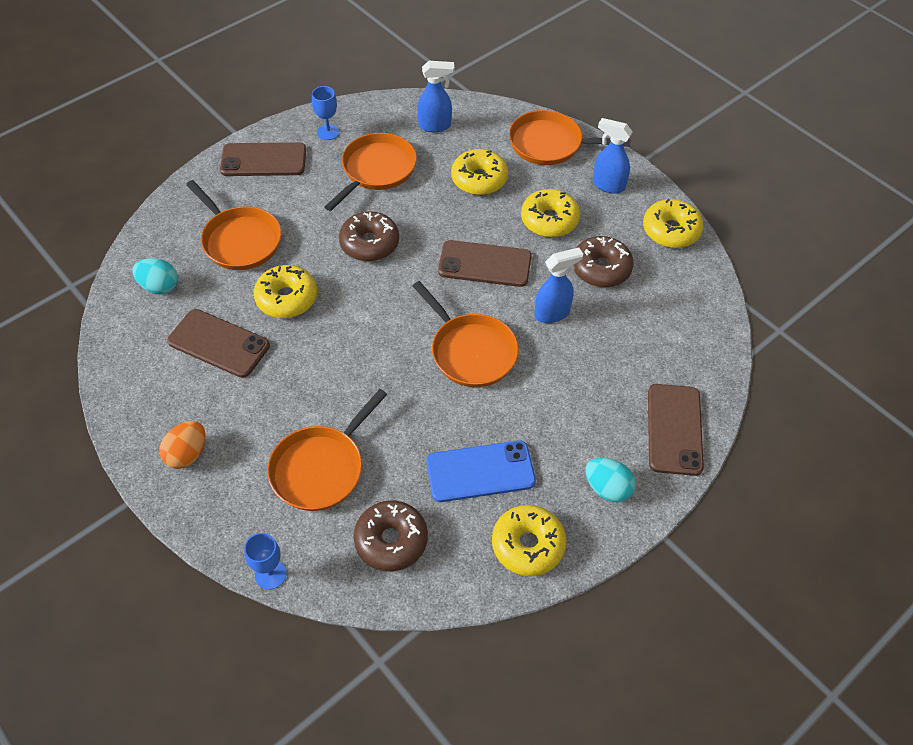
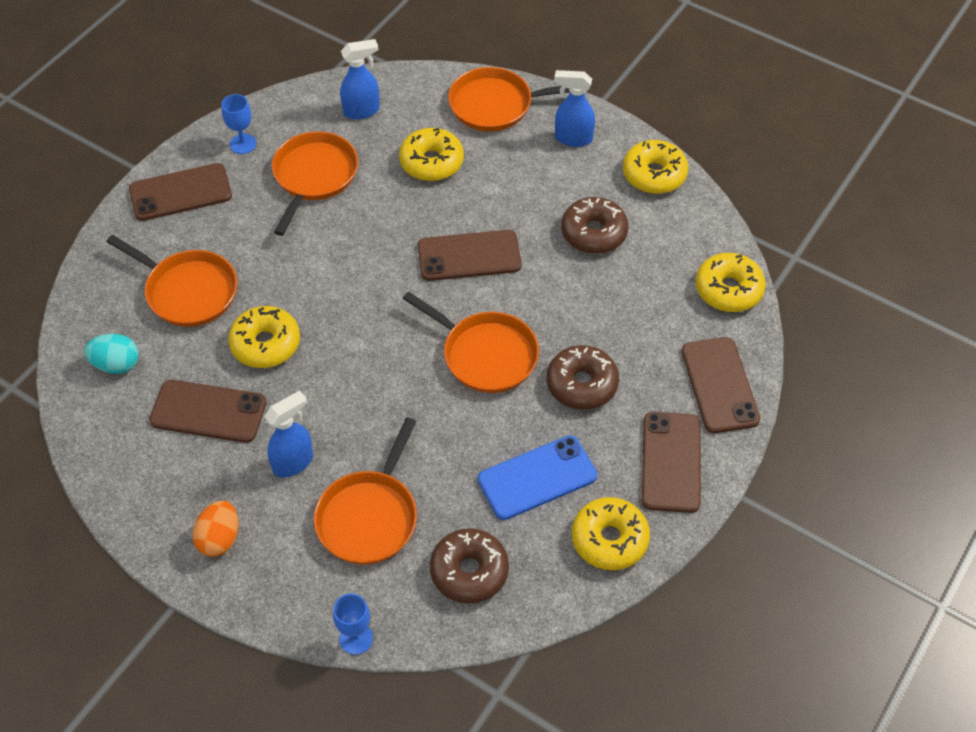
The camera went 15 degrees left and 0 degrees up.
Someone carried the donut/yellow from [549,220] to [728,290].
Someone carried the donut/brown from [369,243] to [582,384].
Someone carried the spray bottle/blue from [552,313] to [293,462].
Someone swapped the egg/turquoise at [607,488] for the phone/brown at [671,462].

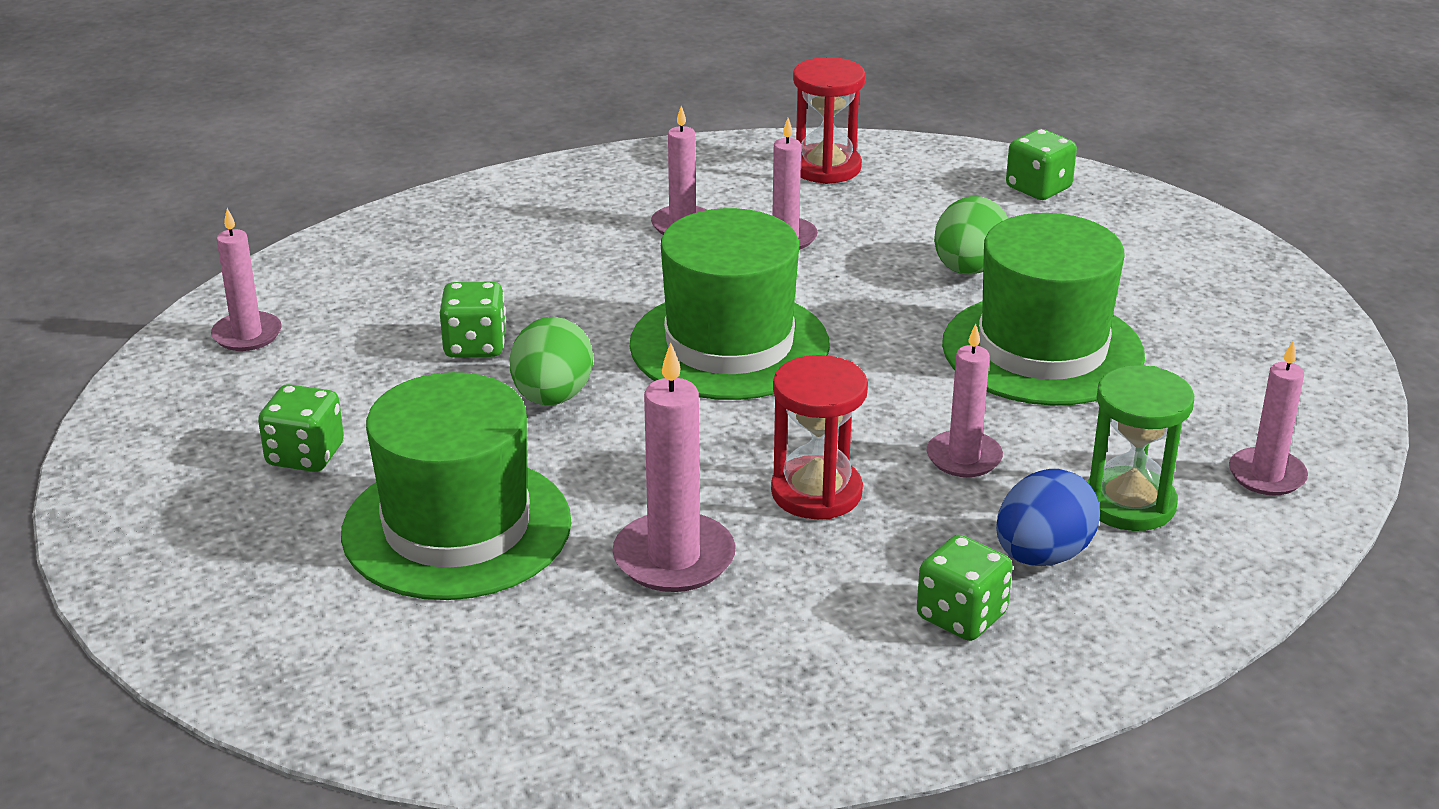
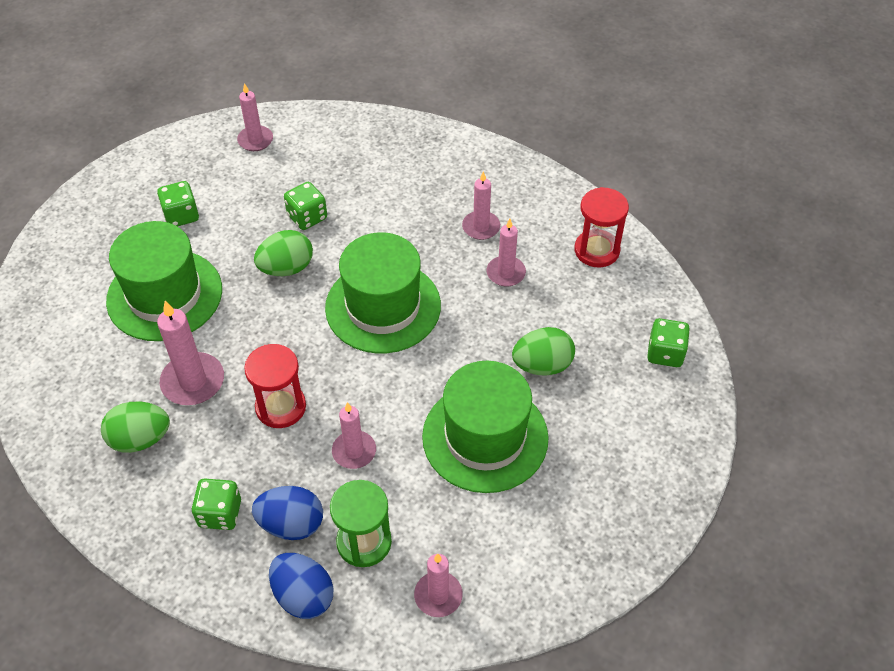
The camera went 55 degrees right and 20 degrees up.
Someone put down the egg/green at [140,439].
Someone put down the egg/blue at [303,596].

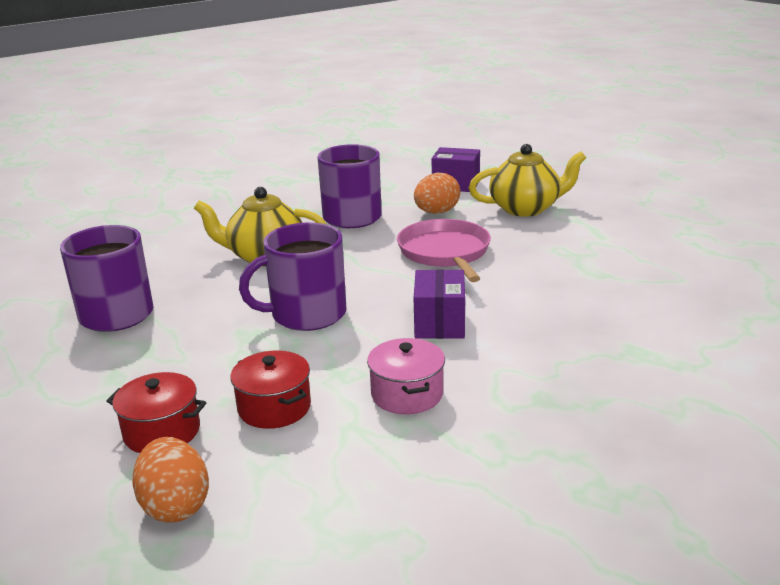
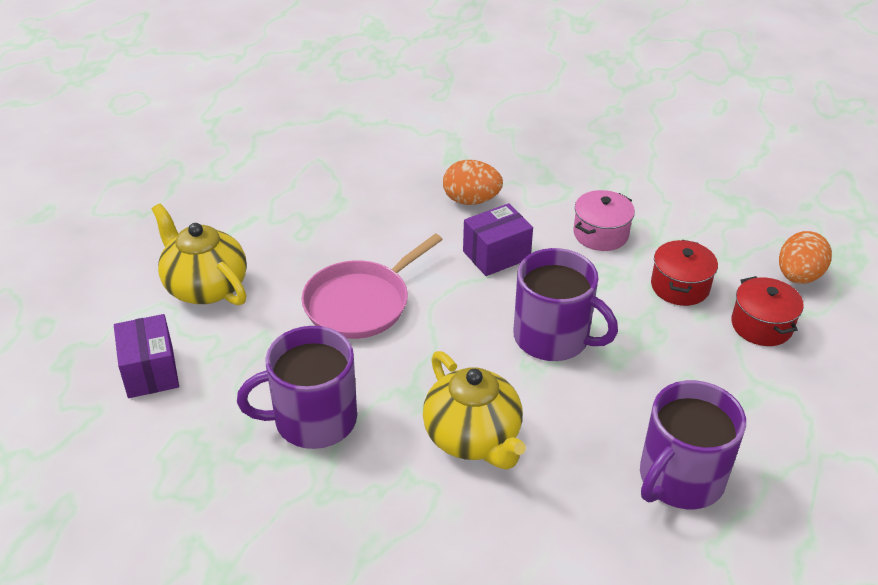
The camera went 125 degrees left and 15 degrees up.
Someone carried the egg/orange from [436,212] to [471,200].

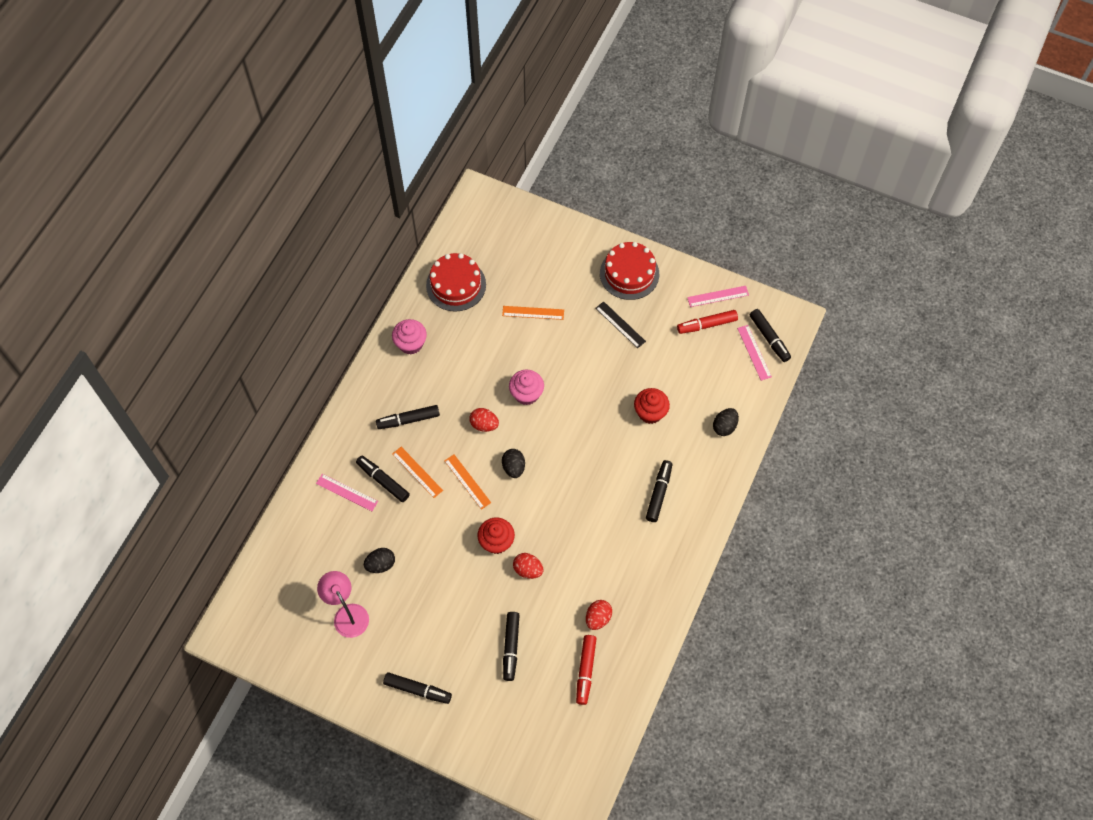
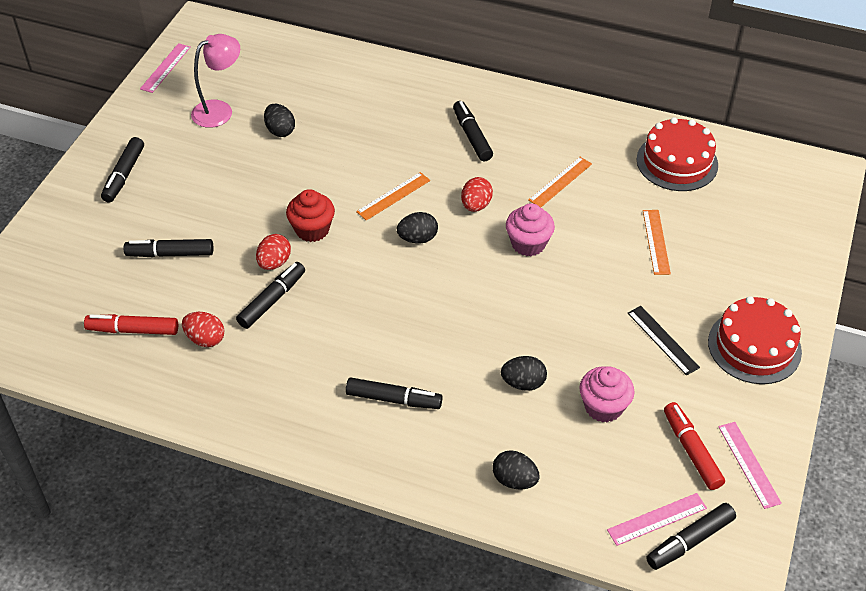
The camera went 85 degrees right and 15 degrees down.
Someone rotated the ruler/black at [620,324] by 75 degrees counterclockwise.
Someone carried the cupcake/pink from [411,344] to [603,407].
Someone swapped the cupcake/red at [650,412] for the egg/black at [523,383].
Someone carried the ruler/orange from [417,472] to [560,182].
Someone carried the marker/black from [383,481] to [272,300].
Someone carried the ruler/pink from [347,492] to [165,68].

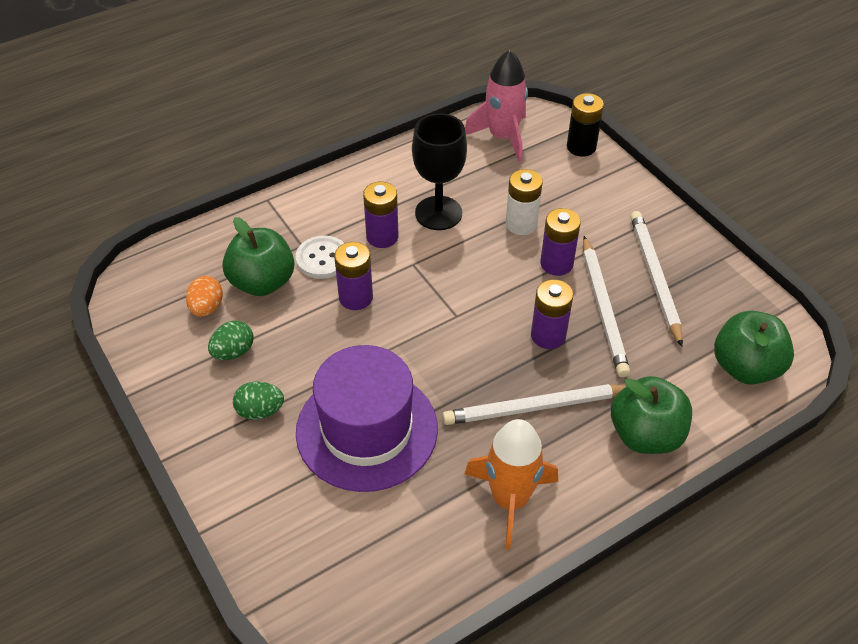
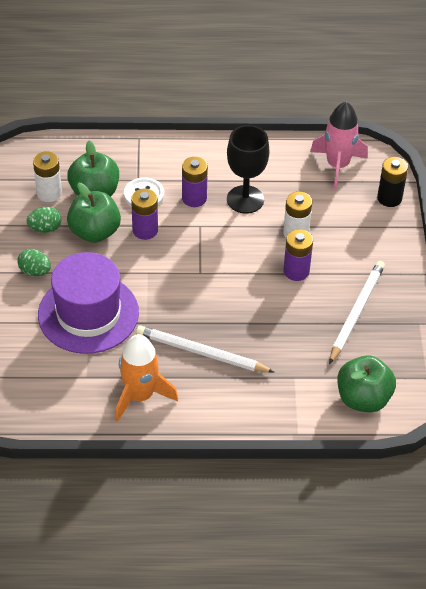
The camera went 30 degrees right and 0 degrees up.
Someone took away the pencil/white at [603,308].
Someone swapped the egg/orange at [207,308] for the battery/white at [49,193].
Someone took away the battery/purple at [548,335].
Someone carried the apple/green from [645,435] to [95,232].

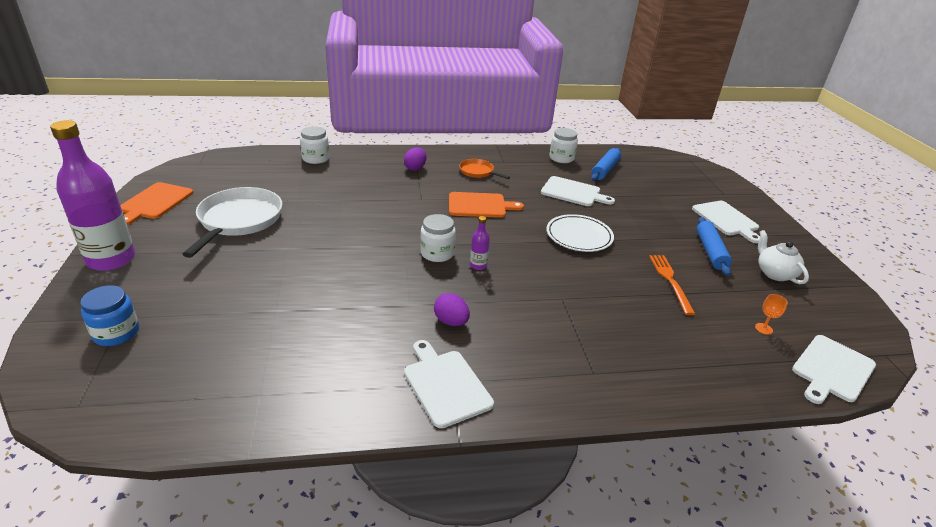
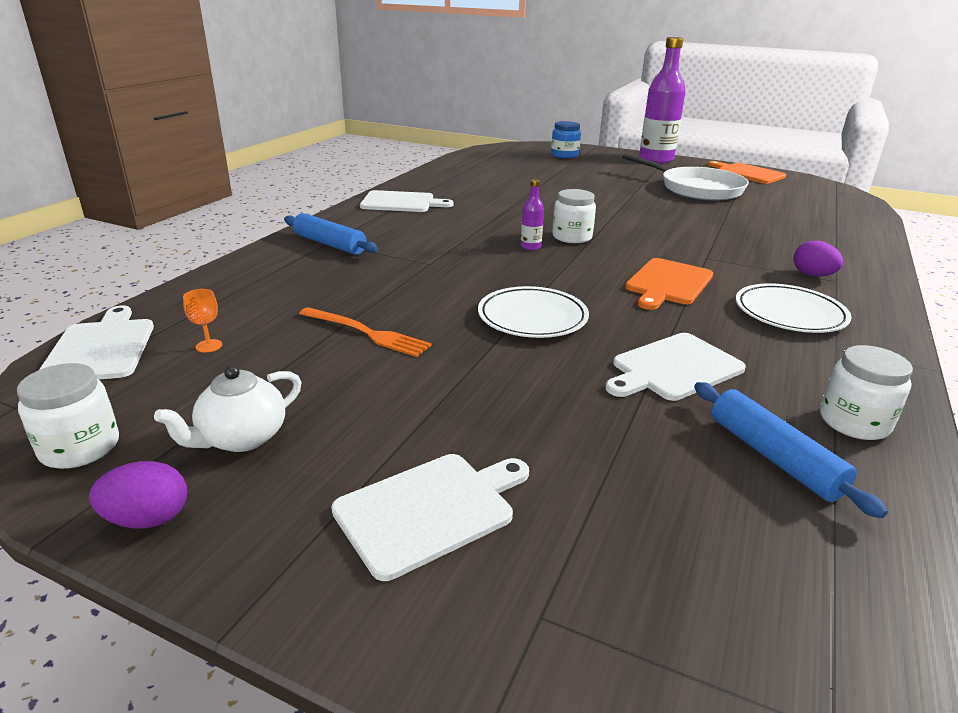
The camera went 125 degrees right and 5 degrees down.
Someone carried the jar/white from [316,158] to [80,447].
Someone swapped the pan/orange at [478,172] for the plate/white at [789,313].
Someone rotated the cutting board/white at [726,220] by 135 degrees clockwise.
Someone carried the rolling pin/blue from [710,251] to [330,244].
Someone rotated the teapot/white at [774,273] by 120 degrees clockwise.
Someone carried the egg/purple from [451,322] to [148,519].

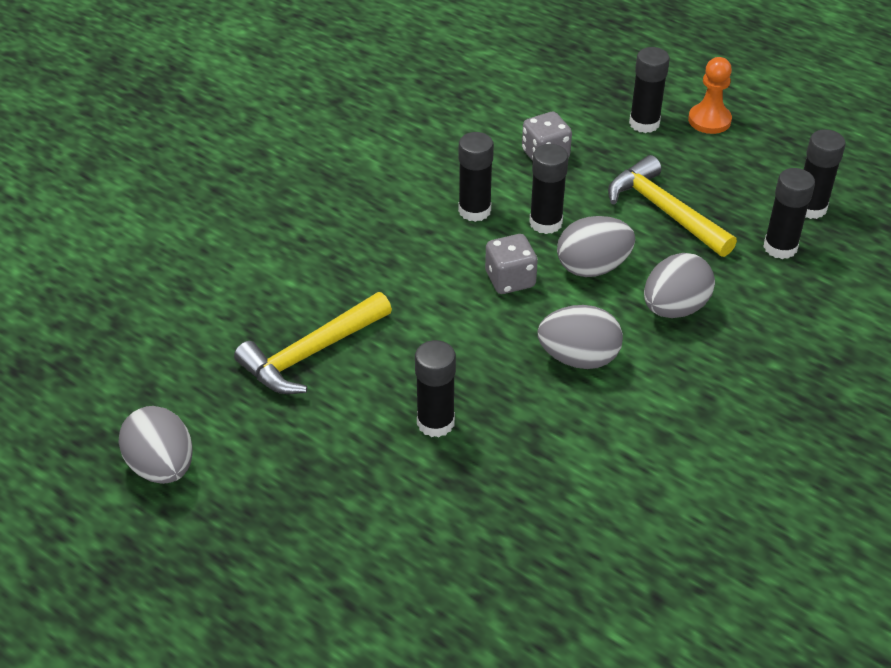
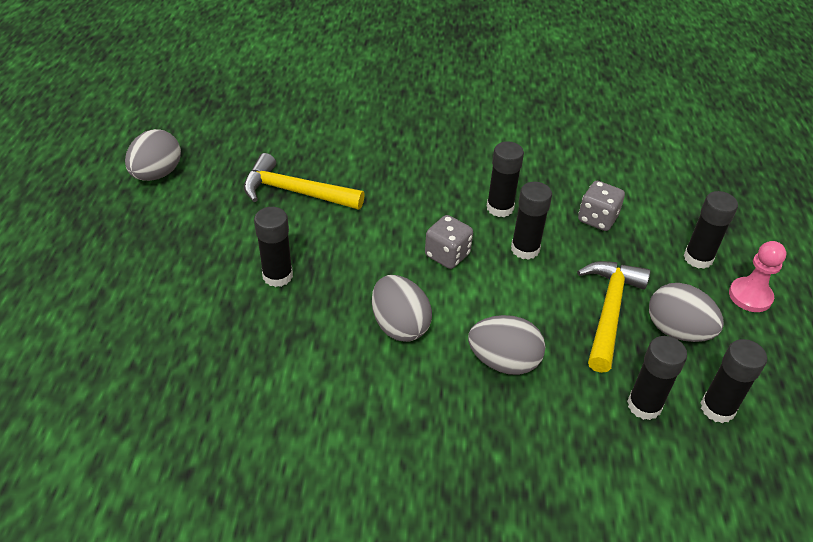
The camera went 55 degrees right and 0 degrees up.
Someone repainted the pawn/orange at [709,120], which became the pawn/pink at [750,296].
Someone carried the egg/grey from [593,267] to [677,331].

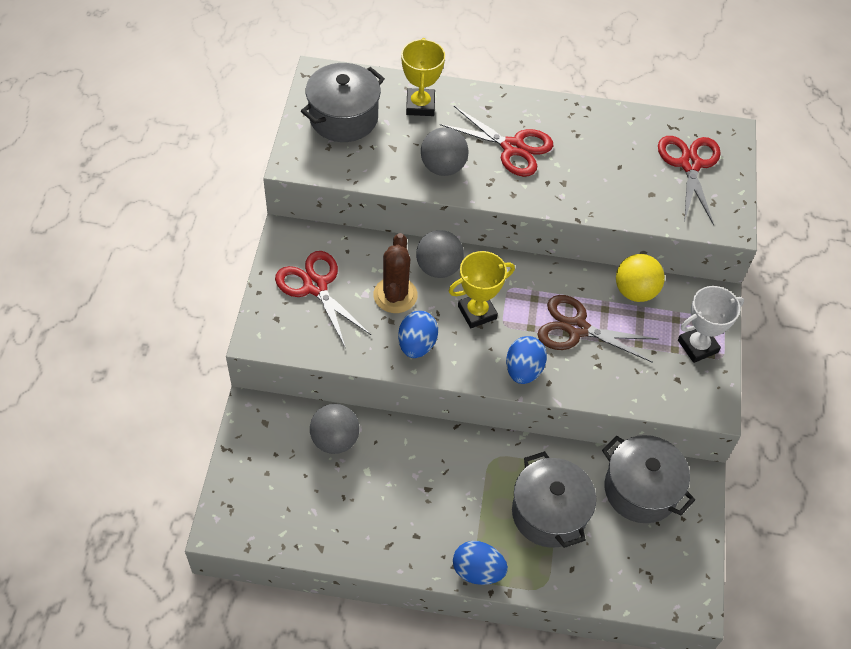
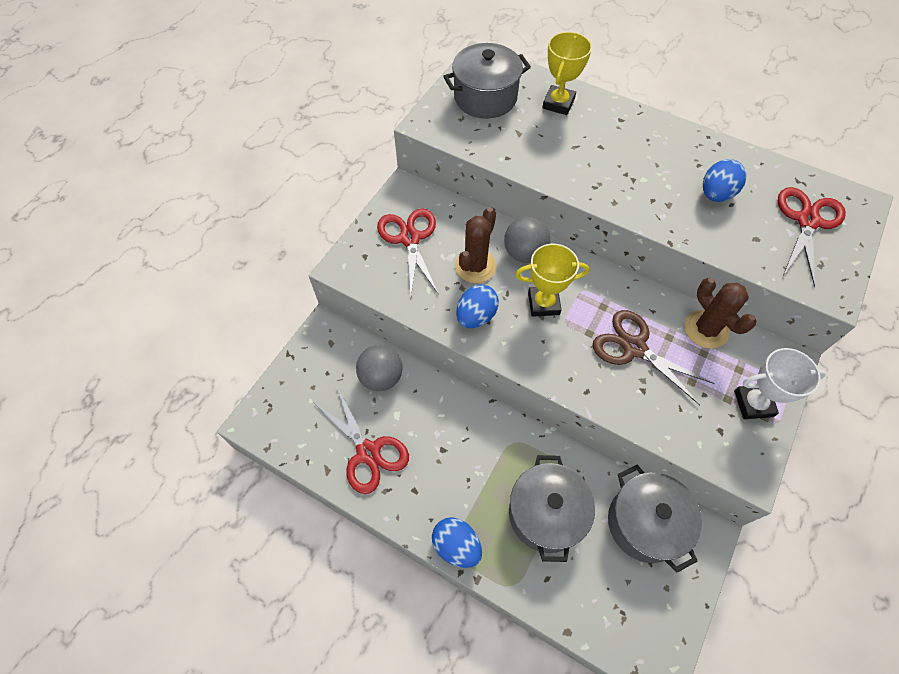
The camera went 25 degrees right and 5 degrees up.
Someone carried the scissors/red from [513,147] to [368,452].
Someone took away the ball/grey at [443,167].
Someone swapped the ball/yellow at [635,291] for the cactus/brown at [706,329].
Someone carried the egg/blue from [523,370] to [715,194].

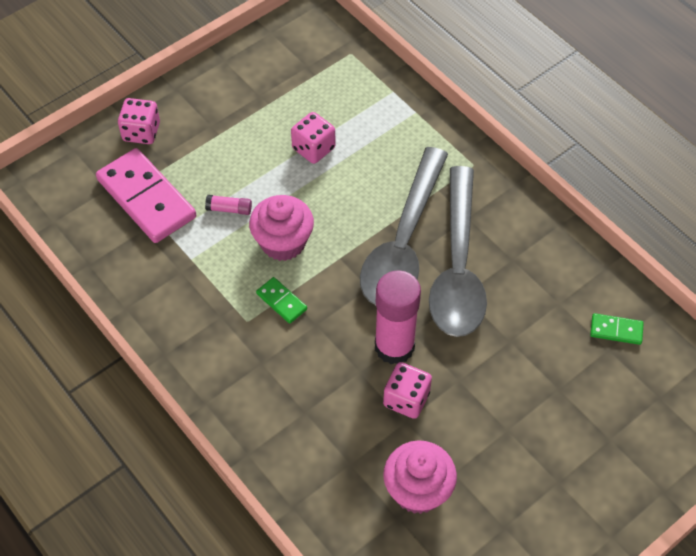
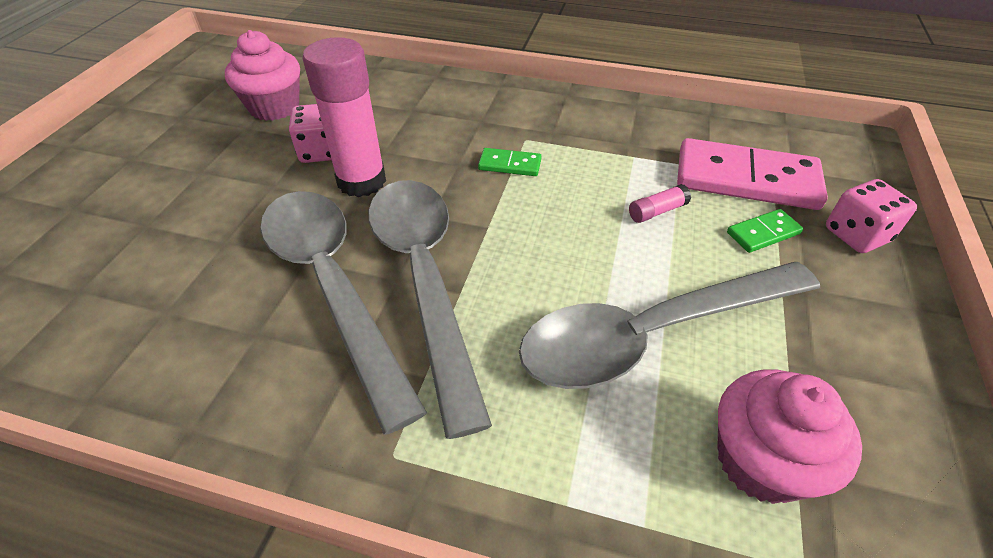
The camera went 145 degrees right and 10 degrees down.
Someone swapped the dice/pink at [313,148] for the spoon/grey at [652,333].
Someone carried the cupcake/pink from [283,242] to [761,461].
Someone carried the domino/green from [616,330] to [763,233].

